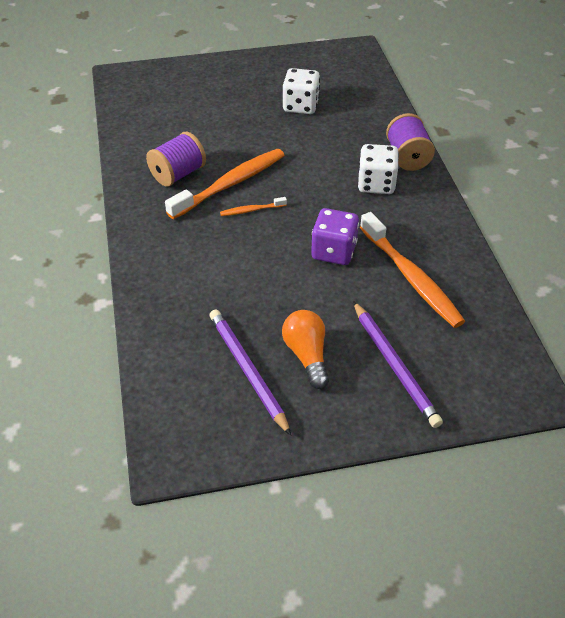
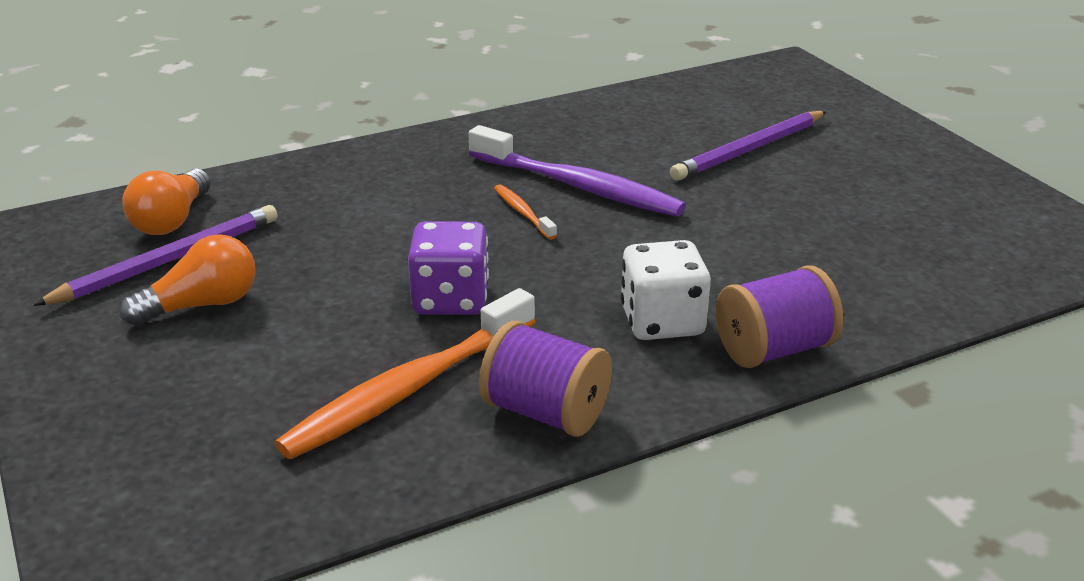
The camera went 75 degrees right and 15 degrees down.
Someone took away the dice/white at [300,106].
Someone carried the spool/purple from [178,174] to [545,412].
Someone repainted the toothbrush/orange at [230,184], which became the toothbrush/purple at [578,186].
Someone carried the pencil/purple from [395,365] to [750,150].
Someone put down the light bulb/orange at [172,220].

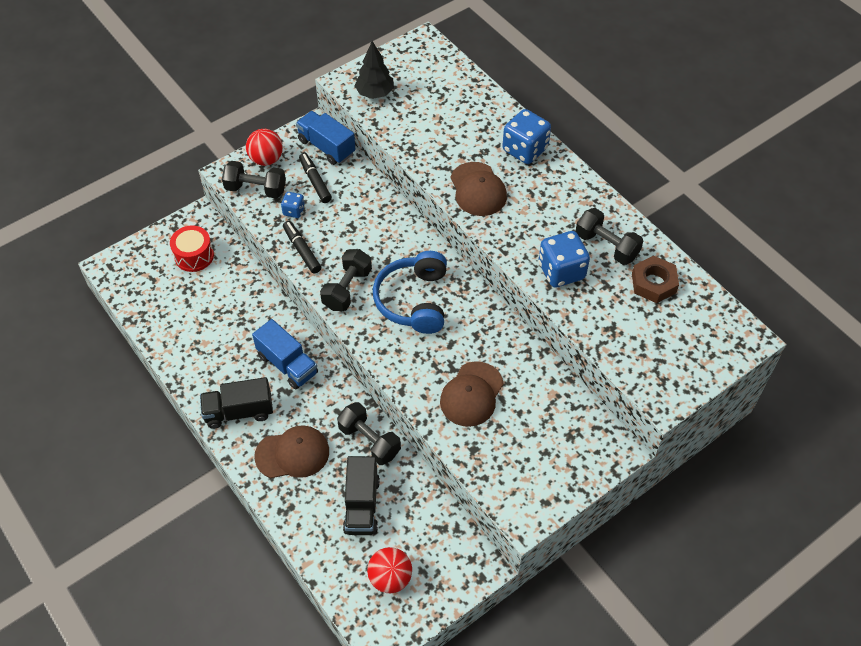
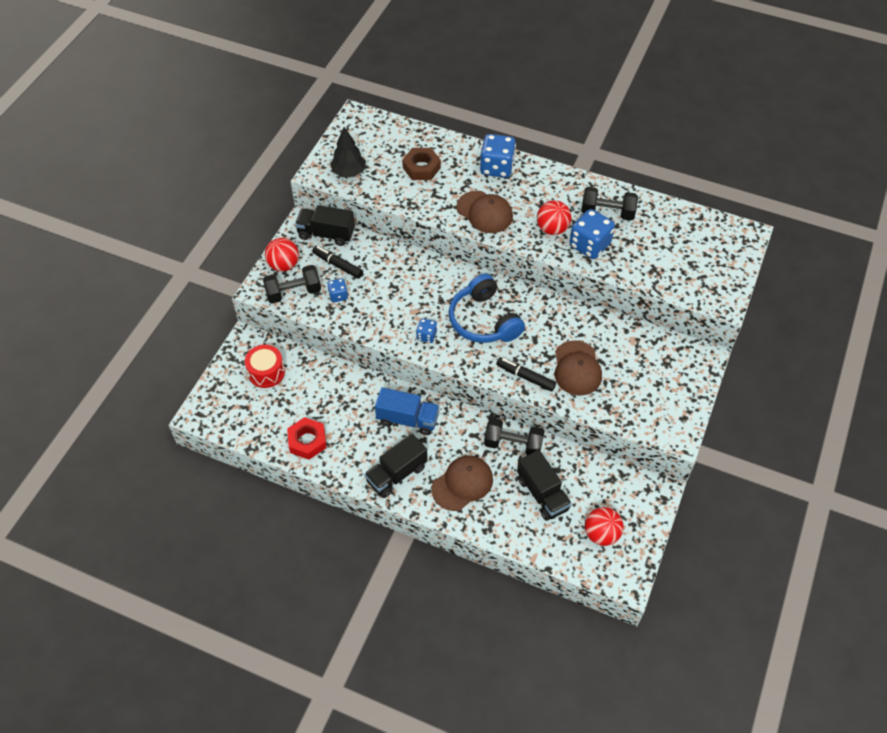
The camera went 30 degrees left and 0 degrees up.
Someone repainted the truck/blue at [326,147], which became the truck/black at [326,234].
Someone carried the marker/black from [302,250] to [525,377].
Someone swapped the dumbbell/black at [347,289] for the dice/blue at [426,336].
Someone carried the nut/brown from [653,283] to [421,168].
Someone put down the ball/red at [552,229].
Someone put down the nut/red at [307,441].

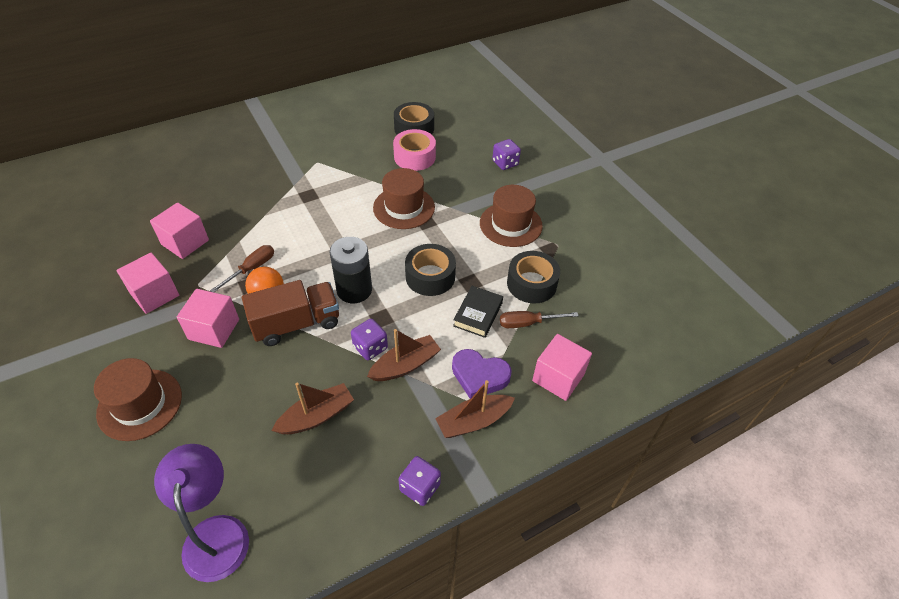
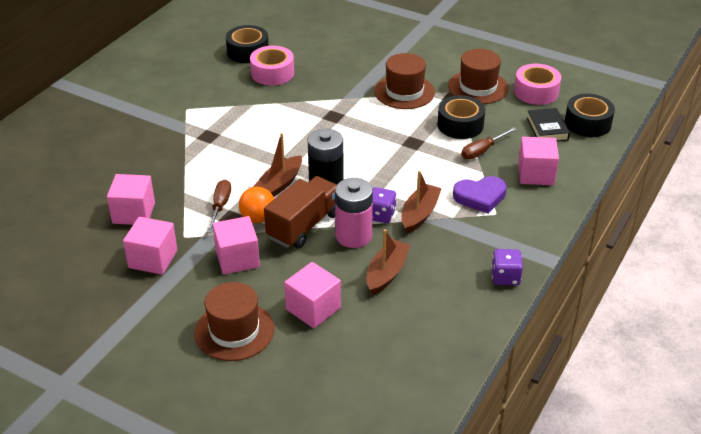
The camera went 30 degrees left and 10 degrees down.
Someone took away the dice/purple at [505,163].
Someone carried the hat/brown from [404,207] to [478,87].
Someone carried the tape/black from [430,276] to [587,123].
Someone carried the book/black from [478,314] to [547,129].
Someone carried the boat/brown from [473,421] to [279,184].
Someone took away the lamp/purple at [216,533].
Someone put down the tape/pink at [536,92].
Someone put down the battery/pink at [353,236].
Someone put down the cube/pink at [313,308].

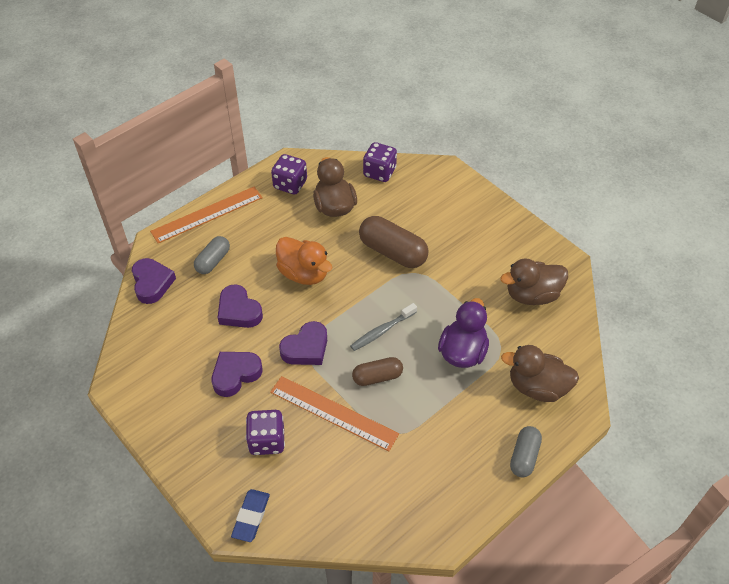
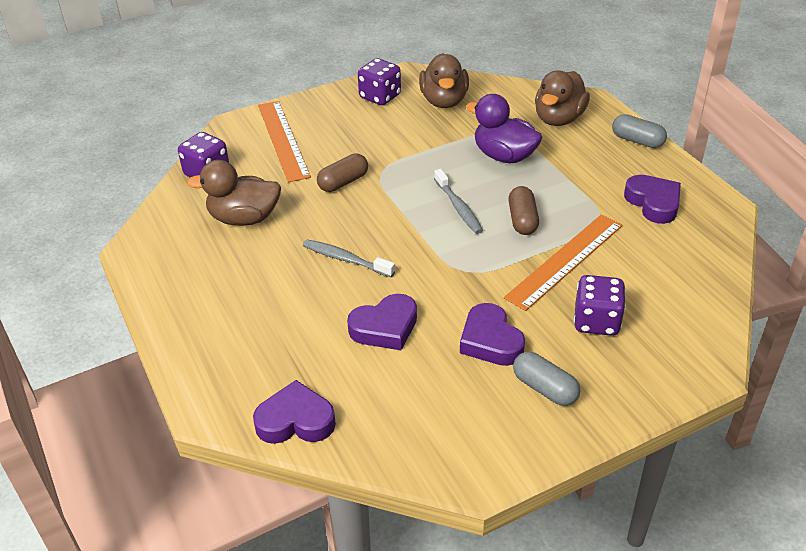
The camera went 75 degrees left and 10 degrees down.
Someone carried the dice/purple from [290,184] to [380,97].
Someone carried the ruler/orange from [207,214] to [283,140].
Someone scaled the capsule/brown at [393,252] by 0.61.
Someone carried the capsule/grey from [213,261] to [545,388].
Someone swapped the duck/orange at [304,273] for the toothbrush/grey at [345,259].
Someone carried the heart/purple from [306,348] to [653,203].
Someone took away the eraser/blue at [251,517].

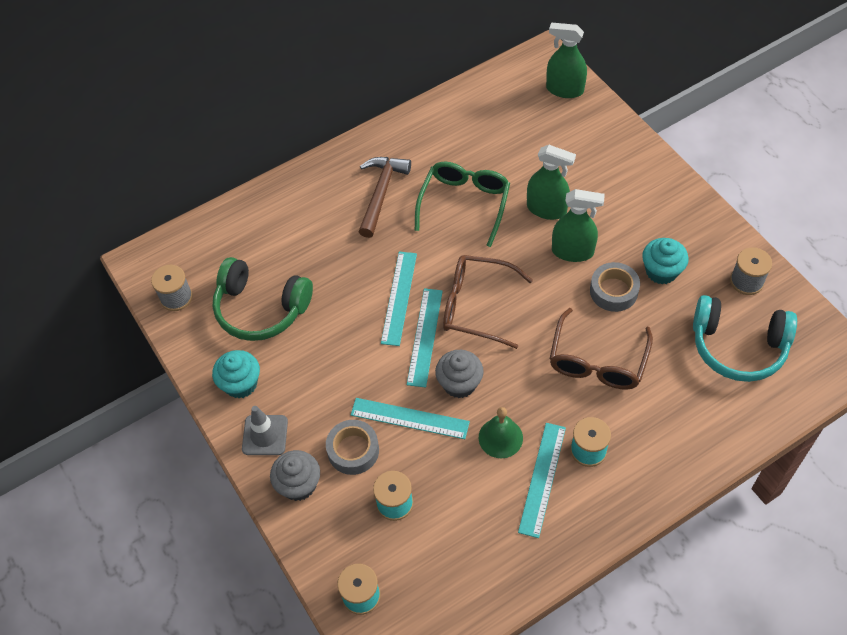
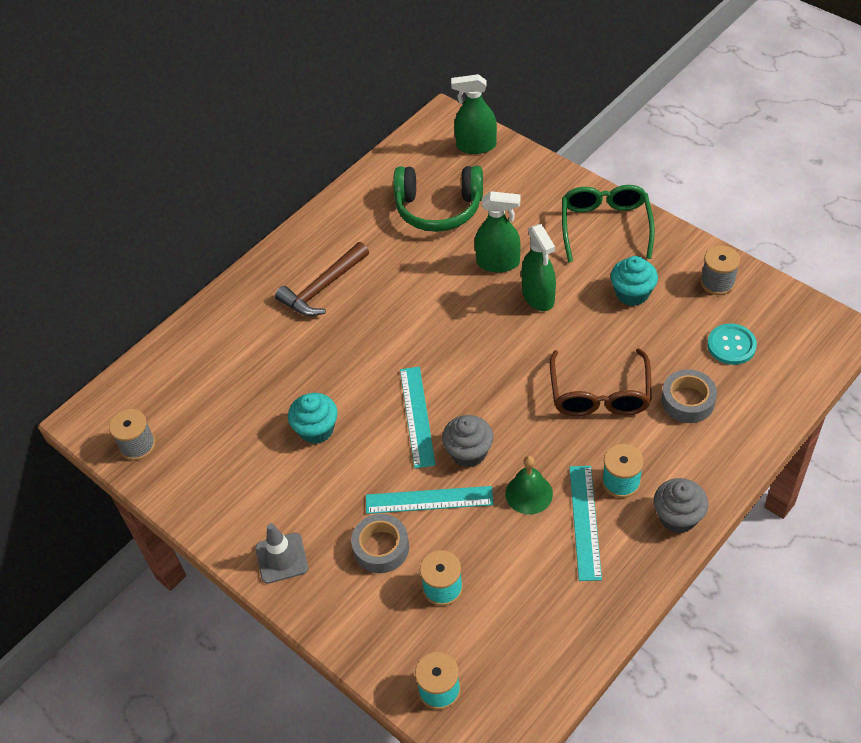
The camera went 15 degrees left and 5 degrees down.
Someone rotated the hammer/brown at [381,193] by 135 degrees counterclockwise.
Someone carried the glasses/green from [464,205] to [605,227].
Someone rotated the spray bottle/green at [572,251] by 75 degrees clockwise.
Someone took away the ruler/turquoise at [399,298].
Someone took away the glasses/brown at [477,306].
Someone carried the headphones/green from [261,309] to [438,208].
Someone carried the tape/grey from [613,291] to [687,401].
Someone swapped the headphones/turquoise at [738,347] for the button/turquoise at [731,345].
Someone carried the cupcake/turquoise from [241,384] to [316,429].
Someone carried the cupcake/grey from [299,484] to [677,517].

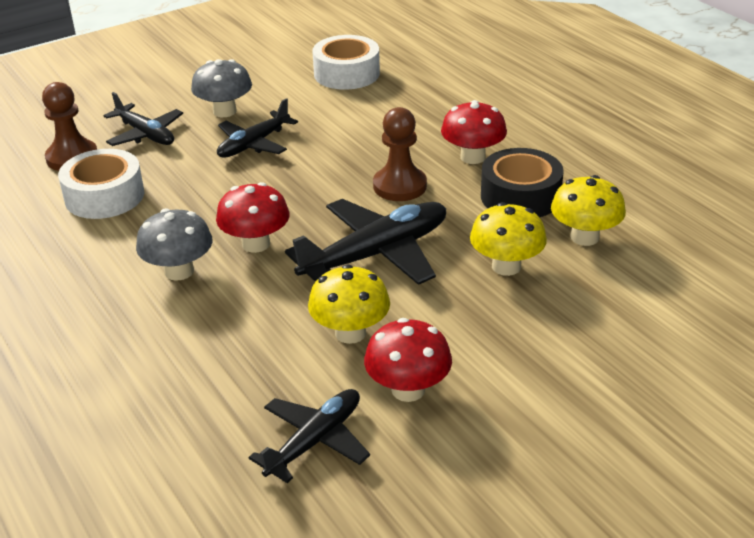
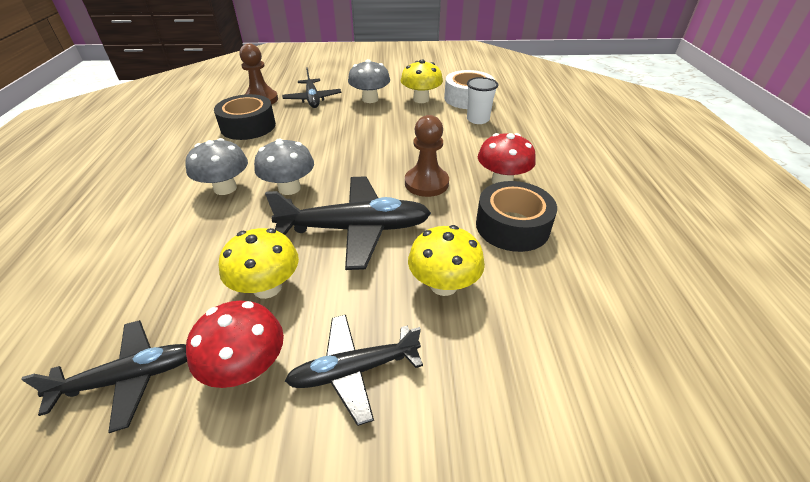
The camera went 30 degrees right and 5 degrees up.
Someone carried the plane/black from [254,144] to [354,370].
Someone repainted the tape/white at [104,196], which became the tape/black at [248,126].
Someone carried the mushroom/yellow from [584,237] to [421,99].
Someone repainted the mushroom/red at [256,244], which became the mushroom/grey at [289,188].
Someone put down the cup/white at [478,119].

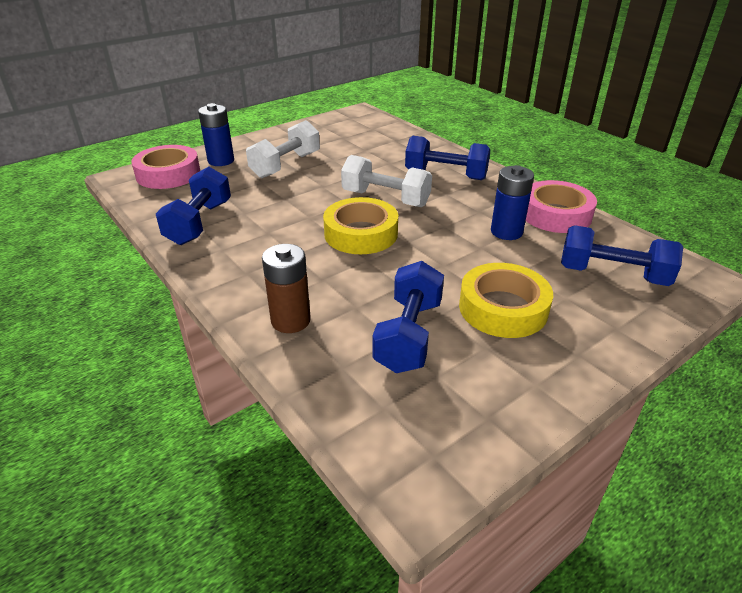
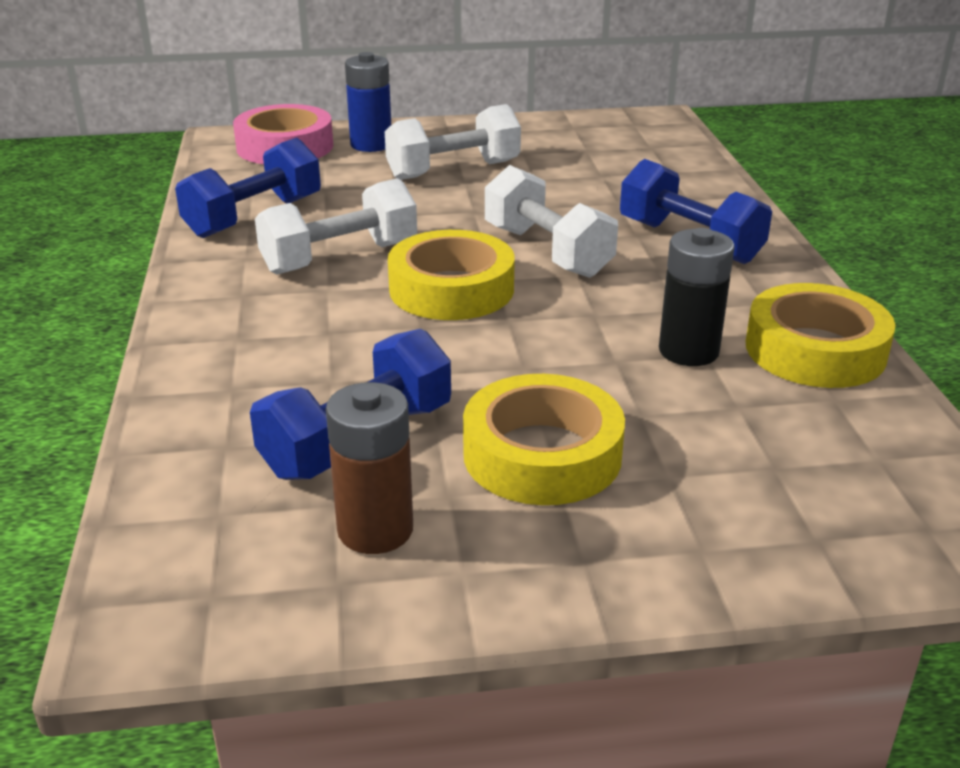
The camera went 30 degrees right and 5 degrees down.
Someone repainted the battery/blue at [506,232], which became the battery/black at [688,351].
Someone repainted the tape/pink at [555,214], which became the tape/yellow at [815,350].
Someone took away the dumbbell/blue at [612,274].
Someone carried the battery/brown from [290,320] to [375,530].
Someone put down the dumbbell/white at [340,258].

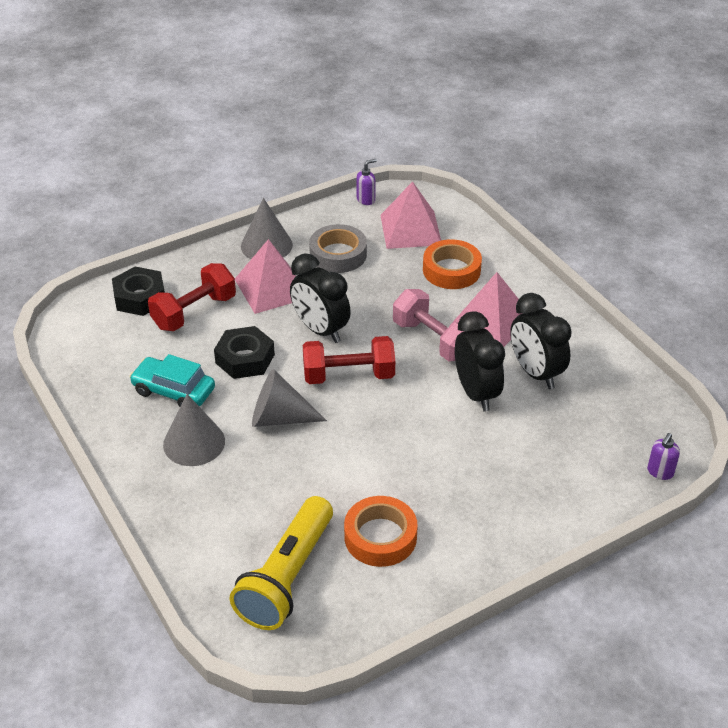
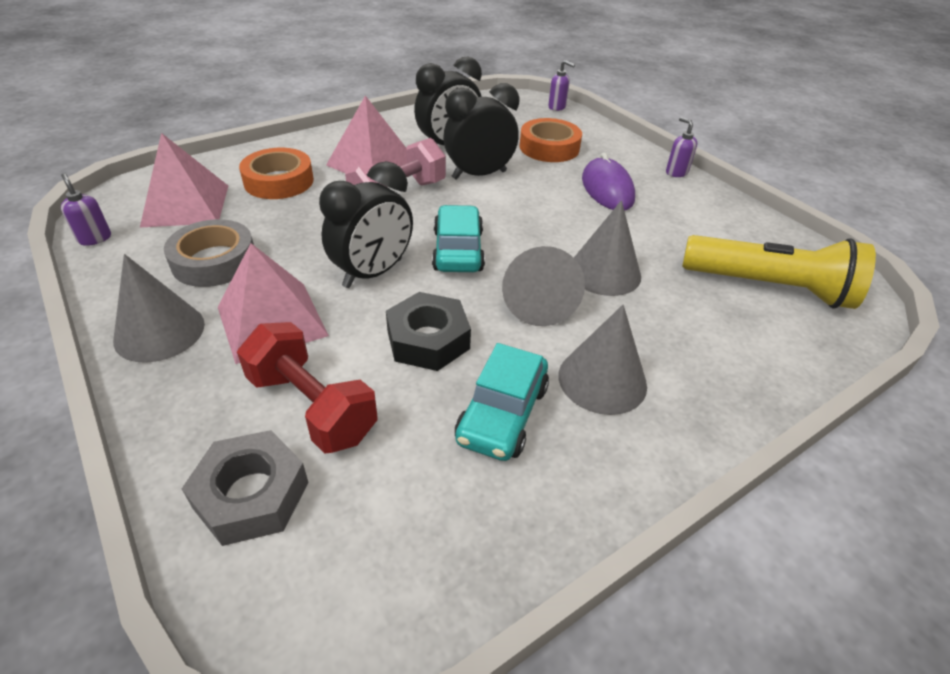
The camera went 95 degrees left and 0 degrees up.
Someone repainted the nut/black at [140,297], which became the nut/grey at [251,495].
Someone swapped the dumbbell/red at [348,375] for the car/turquoise at [458,250].
Someone carried the tape/orange from [380,537] to [549,147].
Someone put down the soap dispenser/purple at [676,172].
Someone put down the mouse/purple at [607,189].
Someone put down the cone/grey at [604,272].

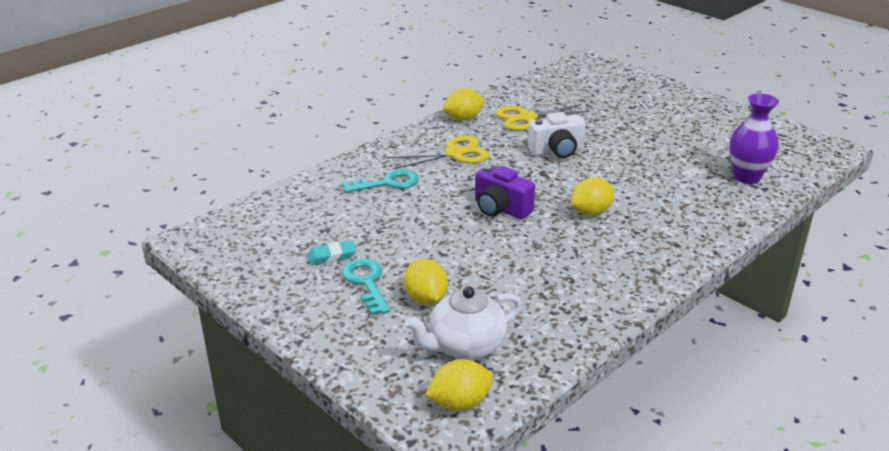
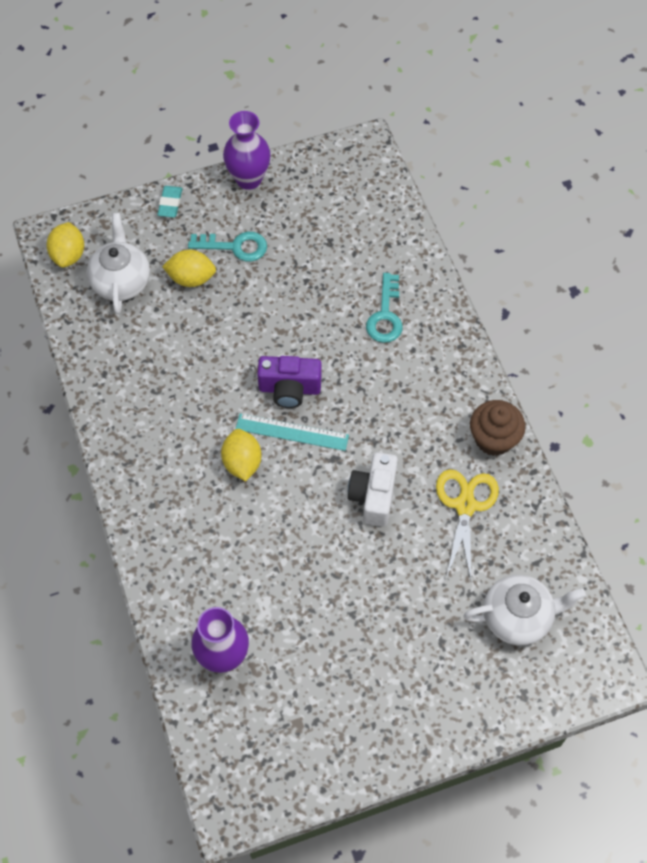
The camera went 115 degrees right and 30 degrees up.
Someone swapped the lemon/yellow at [463,118] for the cupcake/brown at [493,439].
Someone took away the scissors/yellow at [454,153].
Someone rotated the camera/purple at [500,209] by 150 degrees counterclockwise.
Someone carried the eraser/turquoise from [332,256] to [170,204].
Someone put down the vase/purple at [248,179].
Someone put down the ruler/turquoise at [292,432].
Someone put down the teapot/white at [518,617].

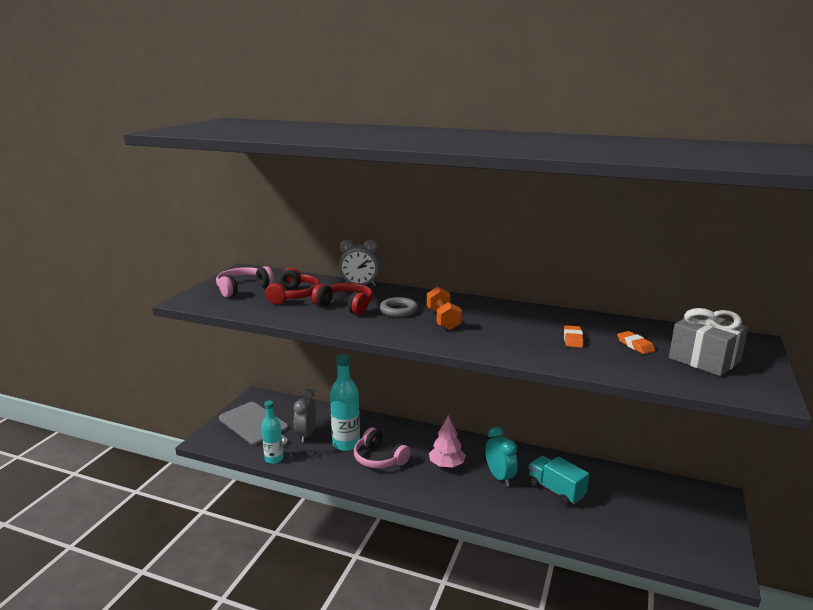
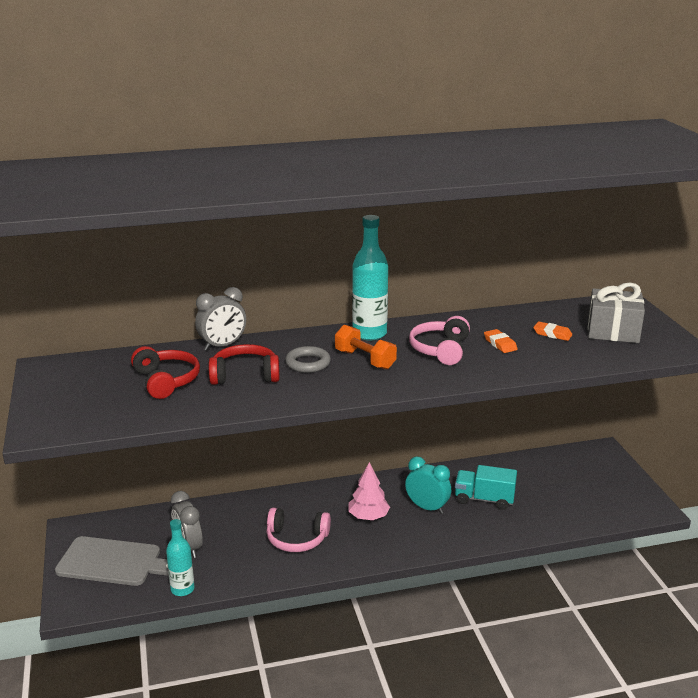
The camera went 35 degrees left and 5 degrees up.
Someone carried the headphones/pink from [243,288] to [441,350].
Someone carried the bottle/turquoise from [346,444] to [369,334].

